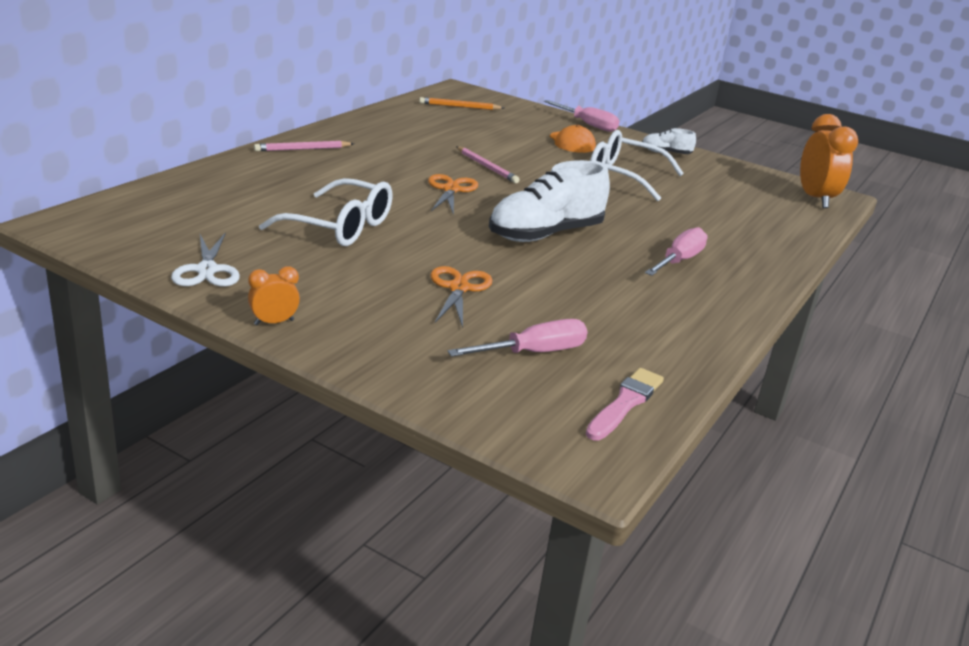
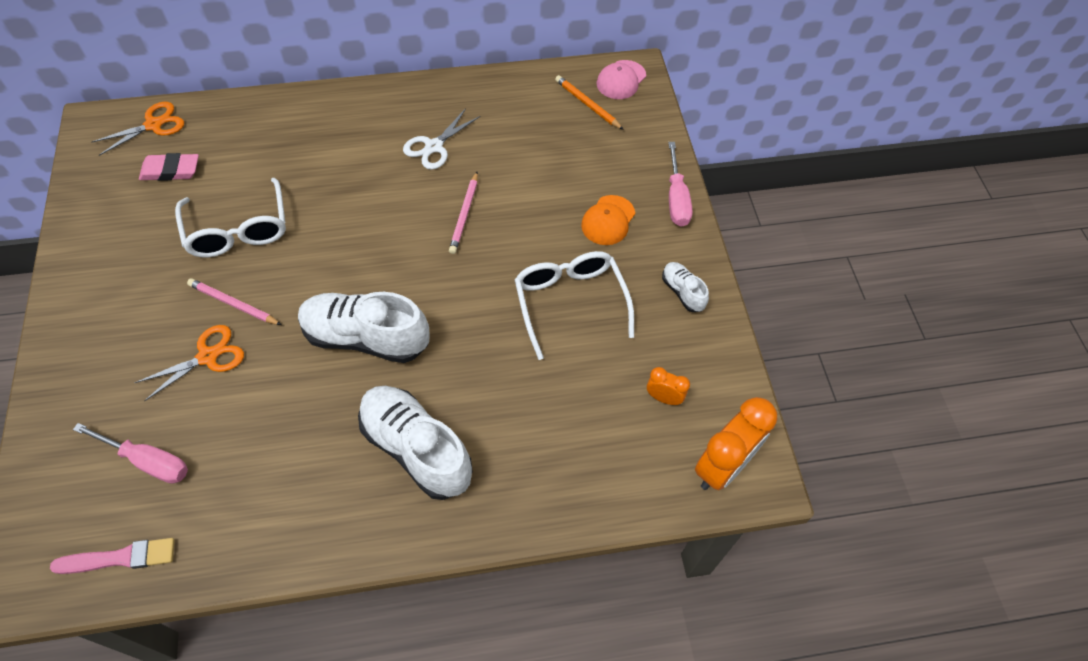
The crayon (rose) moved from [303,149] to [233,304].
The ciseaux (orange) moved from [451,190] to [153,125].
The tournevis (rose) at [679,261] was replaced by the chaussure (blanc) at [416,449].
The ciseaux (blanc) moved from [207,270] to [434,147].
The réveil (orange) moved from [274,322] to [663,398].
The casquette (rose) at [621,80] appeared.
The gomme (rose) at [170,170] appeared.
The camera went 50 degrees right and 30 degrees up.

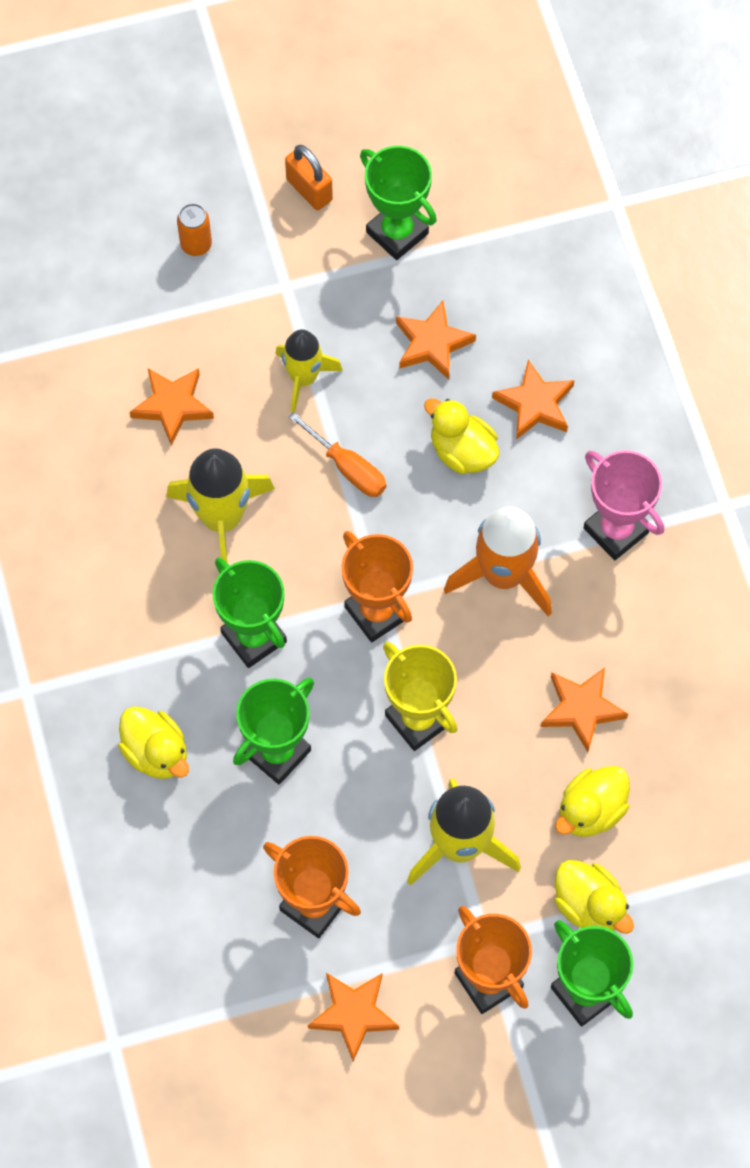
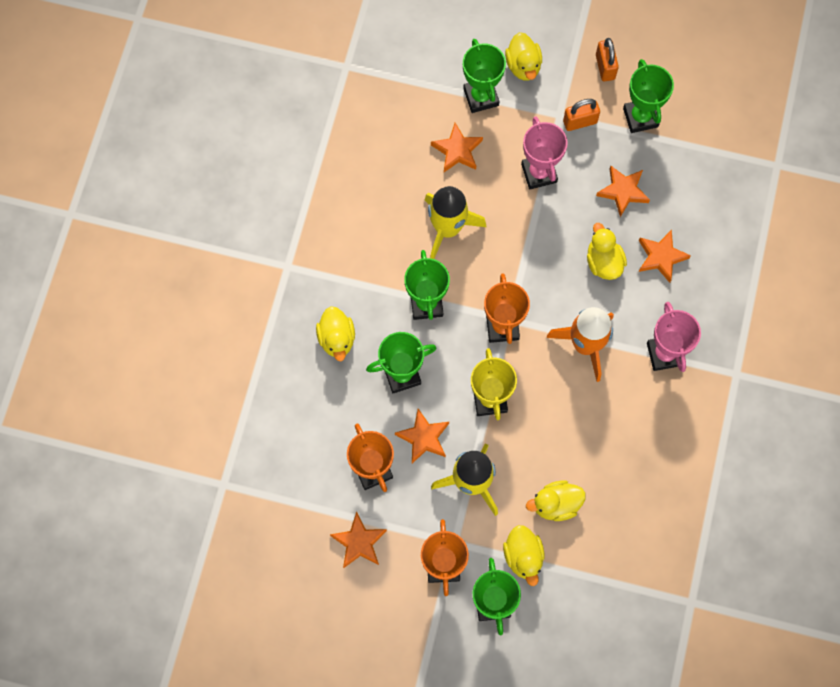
The canette (orange) at [196,245] was replaced by the canard (jaune) at [523,66].
The fusée (jaune) at [303,378] was replaced by the trophée (rose) at [539,173].
The tournevis (orange) at [347,467] disappeared.
The étoile (orange) moved from [581,709] to [423,437].
The trophée (vert) at [481,97] appeared.
The cadenas (orange) at [580,122] appeared.
The camera went 30 degrees right and 5 degrees up.

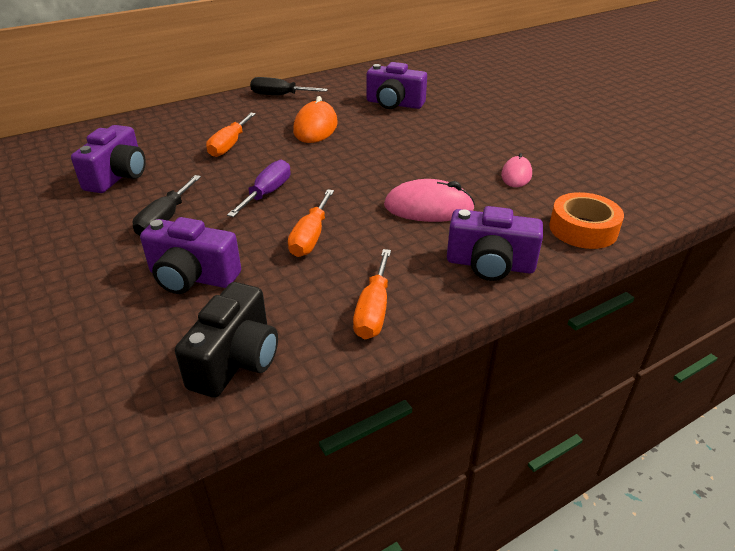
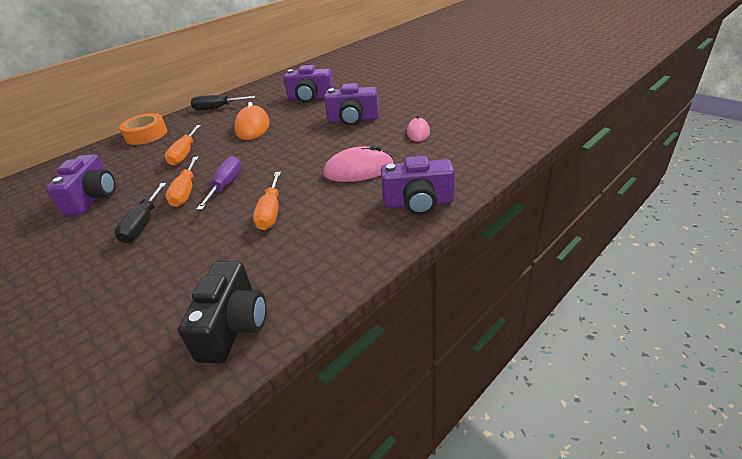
The ruban adhésif (orange) moved from [583,229] to [146,135].
The appareil photo (violet) moved from [192,277] to [353,119].
The tournevis (orange) moved from [373,310] to [186,192].
The camera went 10 degrees left and 0 degrees up.

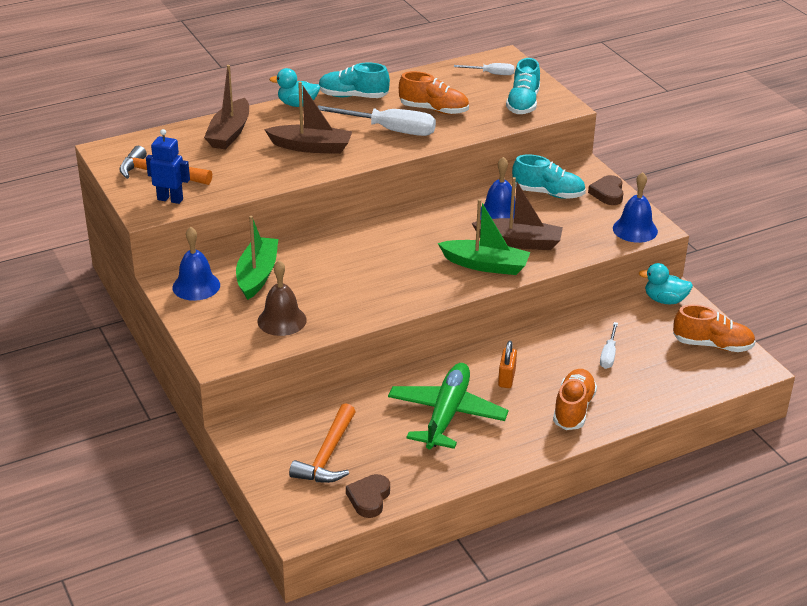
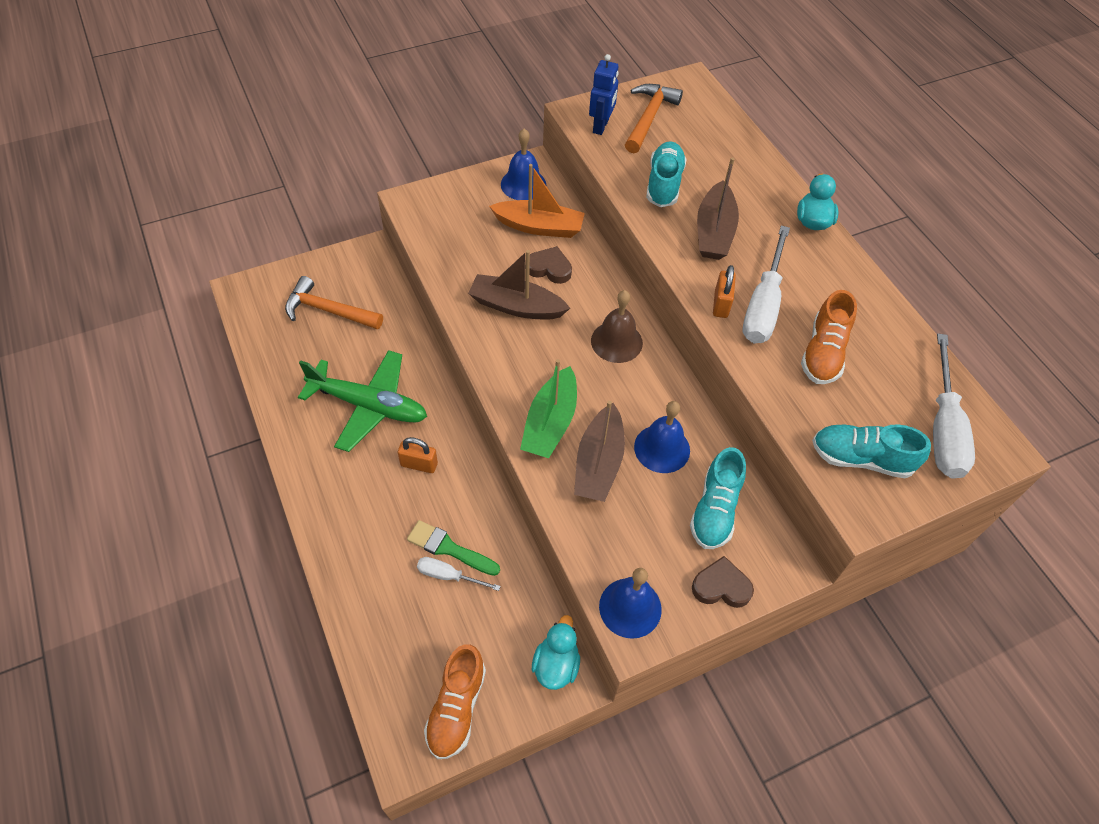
The chaussure (turquoise) moved from [353,96] to [664,184].
The tournevis (blanc) at [491,74] changed to 1.89 times the size.
The bateau (marron) moved from [229,133] to [516,306].
The bateau (vert) at [257,275] became the bateau (orange) at [539,227].
The cloche (marron) moved from [282,320] to [616,341].
The chaussure (orange) at [573,409] disappeared.
The cœur (marron) moved from [369,498] to [549,268].
The cadenas (orange) at [721,304] appeared.
The pinceau (vert) at [449,548] appeared.
The camera went 90 degrees right and 20 degrees up.

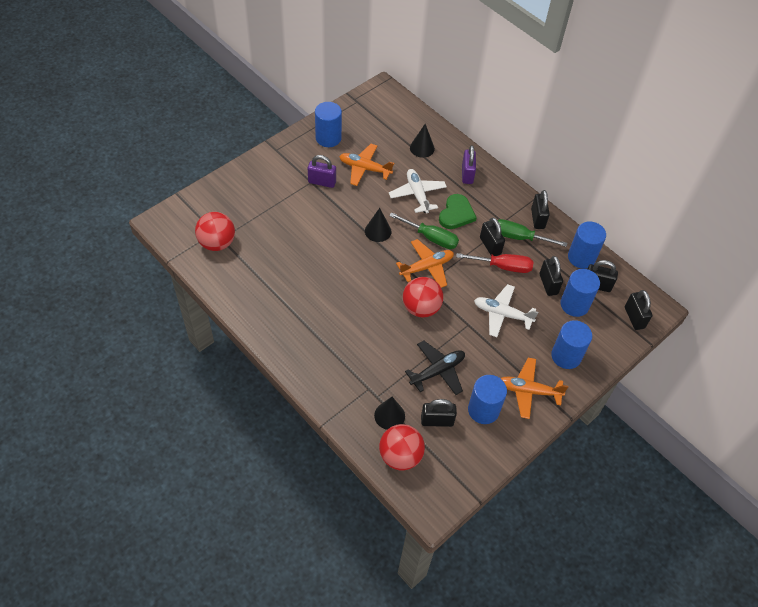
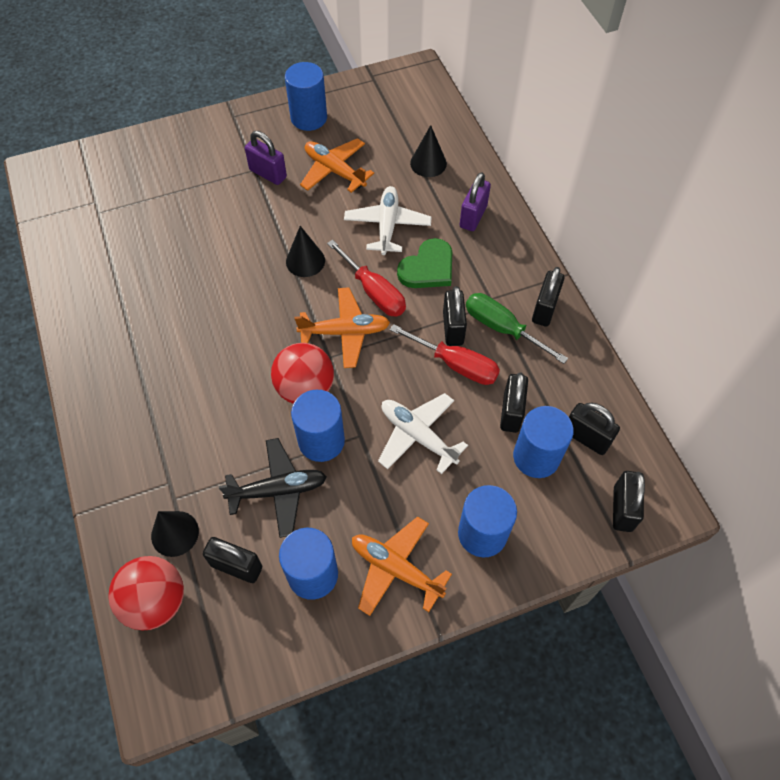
The balle (rouge) at [217,243] disappeared.
The tournevis (vert) at [431,238] became the tournevis (rouge) at [374,292].
The cylindre (bleu) moved from [581,257] to [321,441].
The camera went 25 degrees right and 5 degrees up.

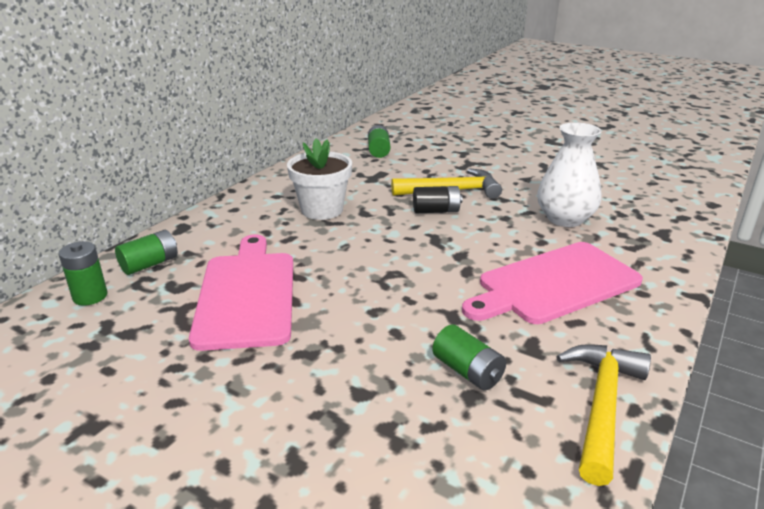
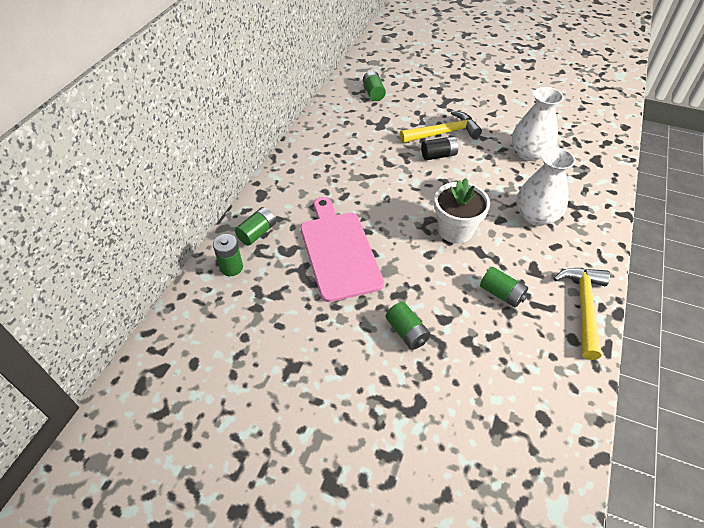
The pot de fleurs (blanc) moved from [322,210] to [455,230].
The planche à découper (rose) at [554,284] was replaced by the vase (blanc) at [536,216].
The pile (vert) at [407,332] appeared.
The camera went 10 degrees left and 20 degrees up.

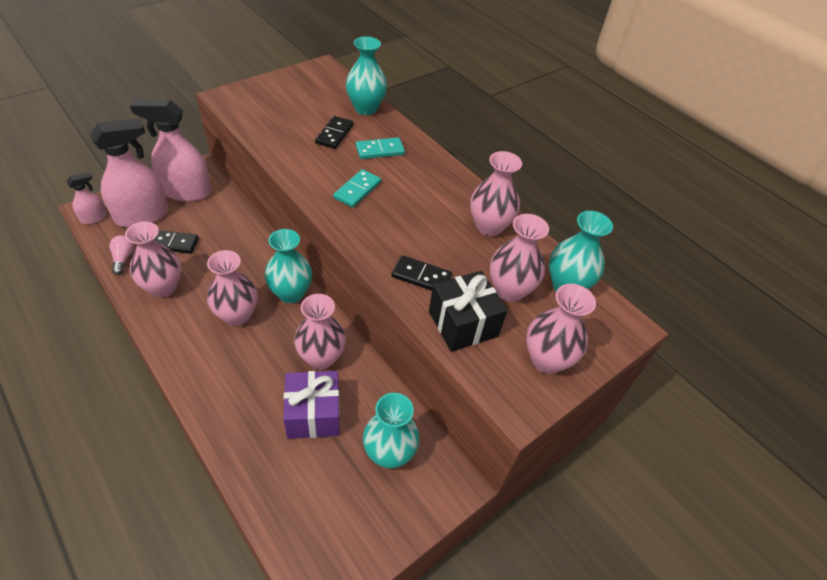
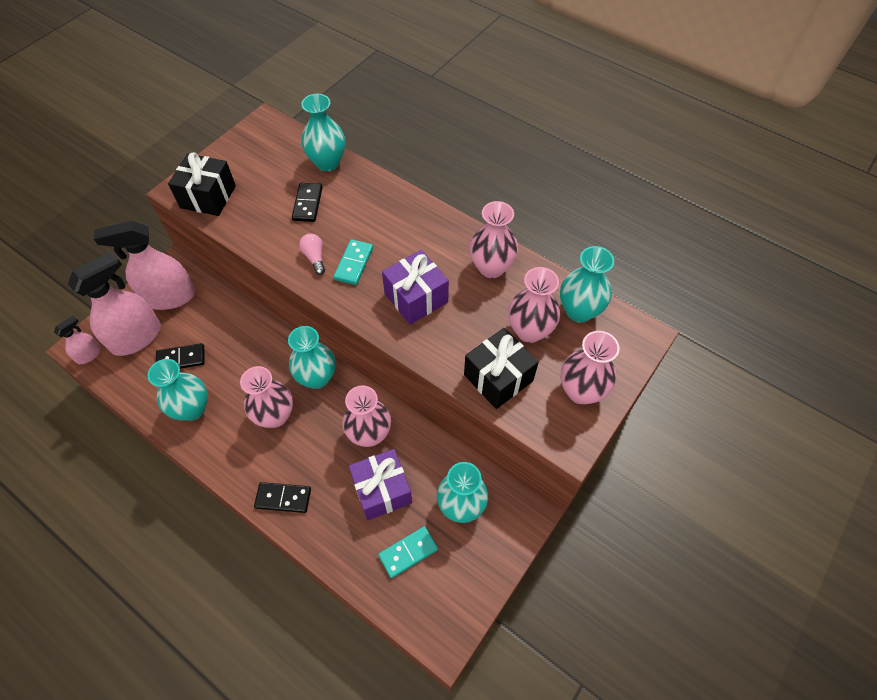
The domino (turquoise) moved from [380,150] to [408,552].
The vase (rose) at [163,288] became the vase (turquoise) at [192,409].
The ampoule (rose) moved from [123,258] to [314,257].
The domino (noir) moved from [421,276] to [283,498].
The cadeau (noir) at [208,197] appeared.
The cadeau (violet) at [416,298] appeared.
The camera went 10 degrees left and 10 degrees up.

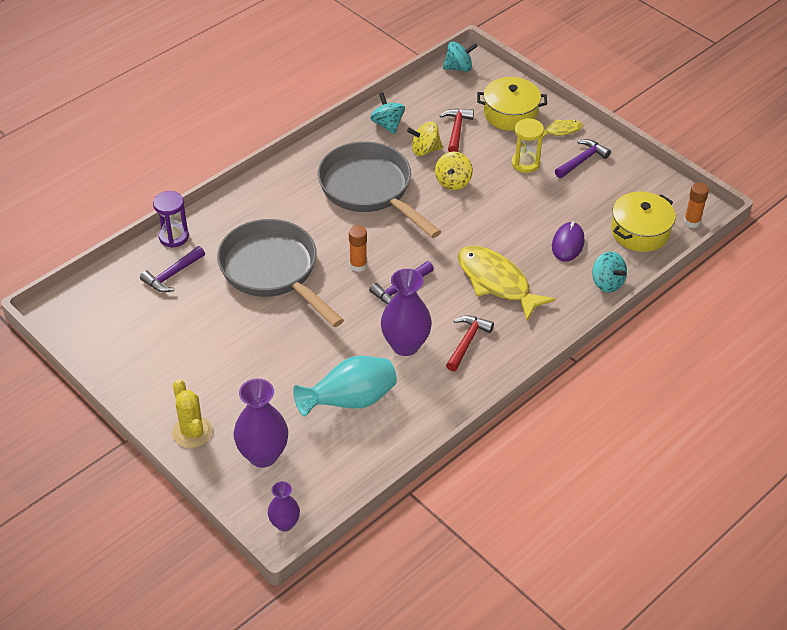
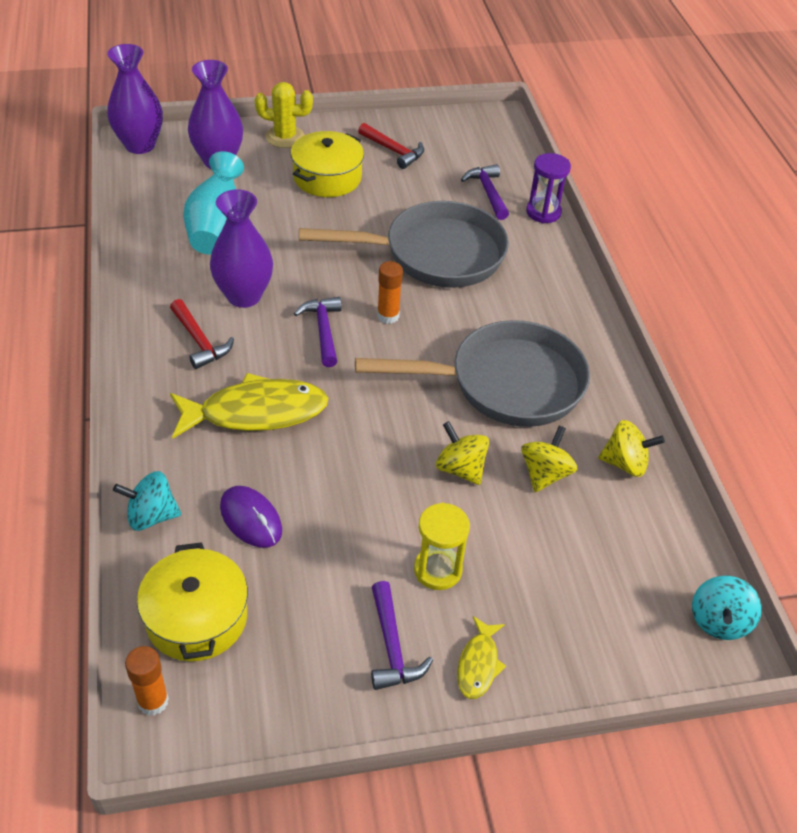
The marmite (jaune) moved from [510,113] to [327,177].
The toupie (turquoise) at [387,124] became the toupie (jaune) at [625,463].
The marteau (rouge) moved from [456,130] to [394,151].
The vase (violet) at [284,524] changed to 1.75 times the size.
The camera went 120 degrees right and 0 degrees up.

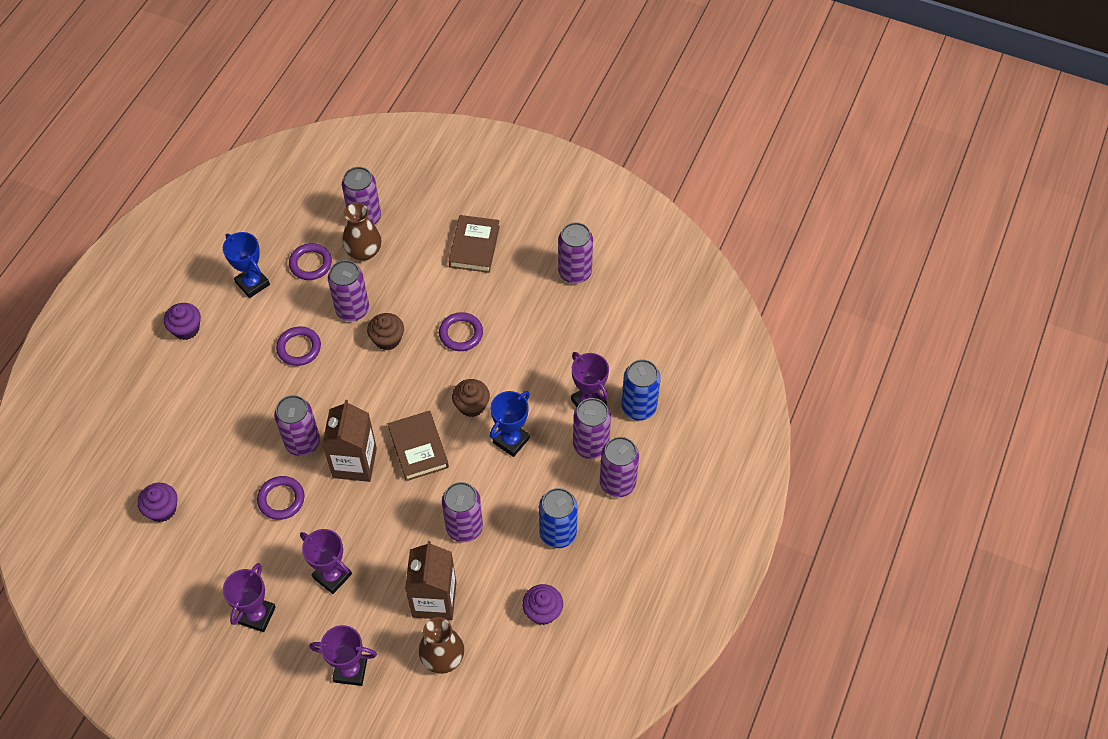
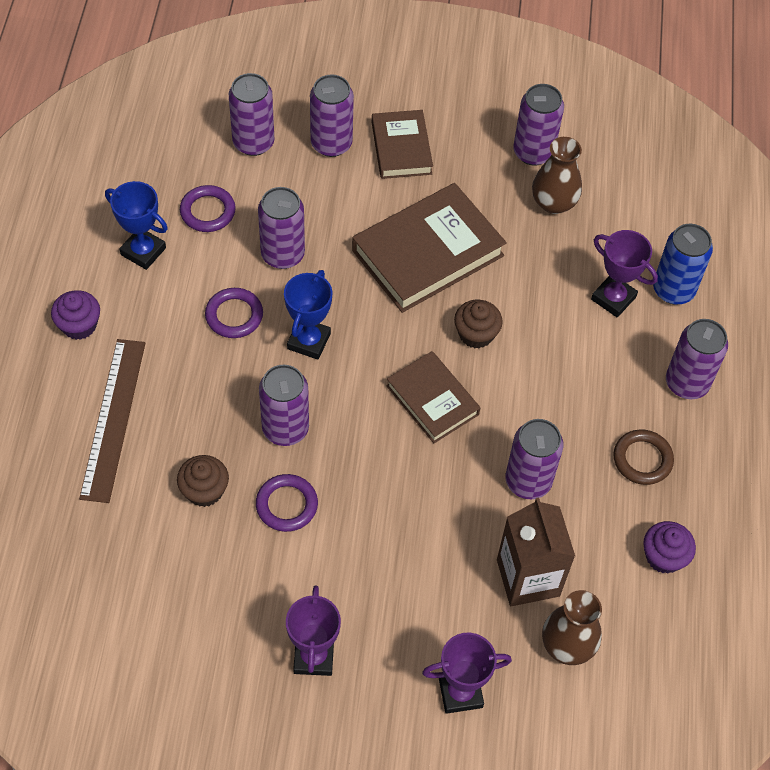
The vase (marron) moved from [364,251] to [553,203].
The anneau (violet) at [461,334] was replaced by the livre (marron) at [427,253].
The muffin (marron) moved from [387,339] to [204,490].
The trophée (bleu) moved from [511,440] to [309,341].
The canette (violet) moved from [590,445] to [331,144].
The brique de lait (marron) at [354,463] disappeared.
The muffin (violet) at [162,509] disappeared.
The canette (bleu) at [558,533] was replaced by the anneau (marron) at [642,459].
The trophée (violet) at [332,576] disappeared.
The règle (marron) at [113,419] appeared.
The camera went 20 degrees left and 0 degrees up.

